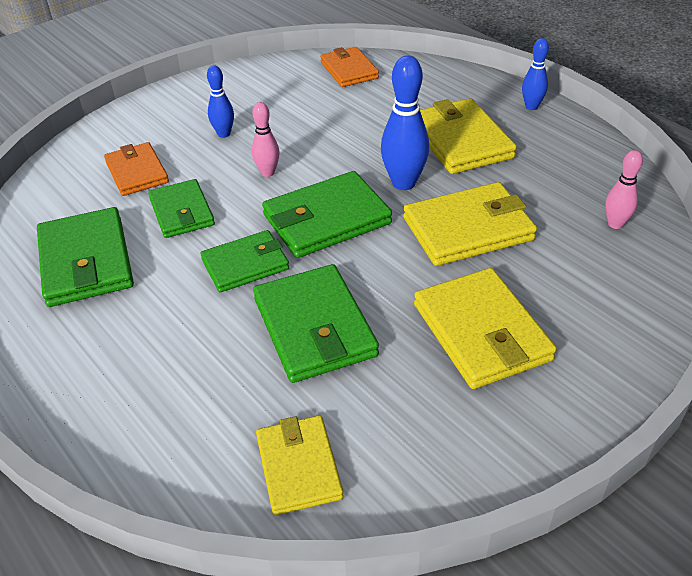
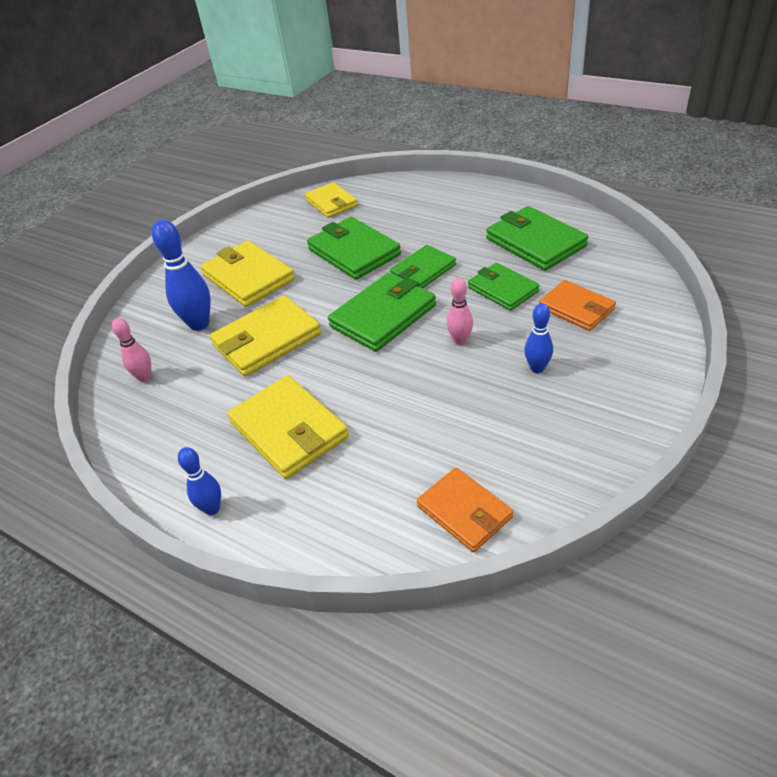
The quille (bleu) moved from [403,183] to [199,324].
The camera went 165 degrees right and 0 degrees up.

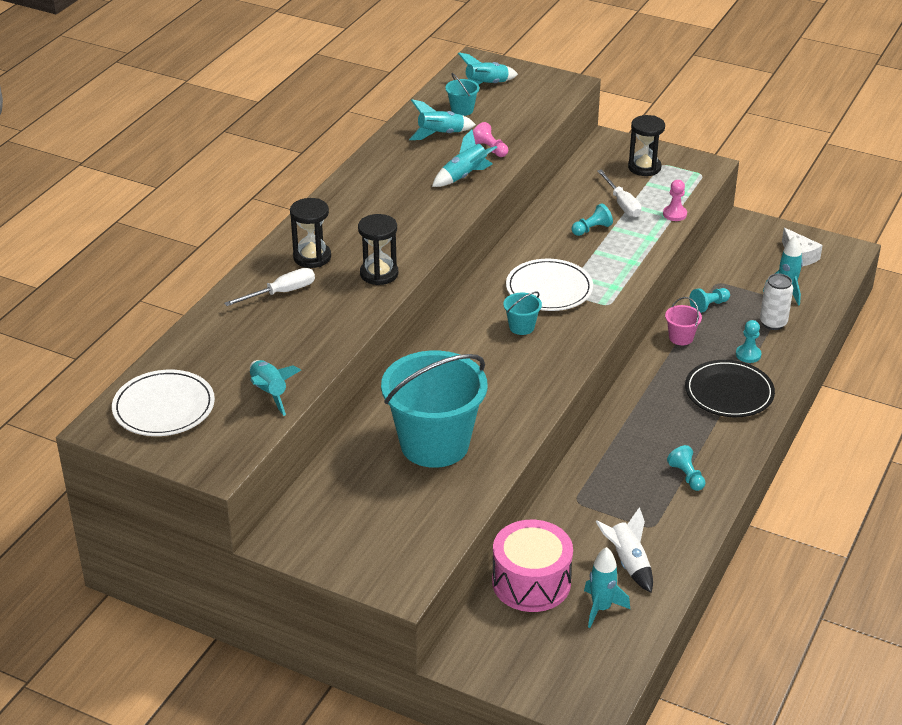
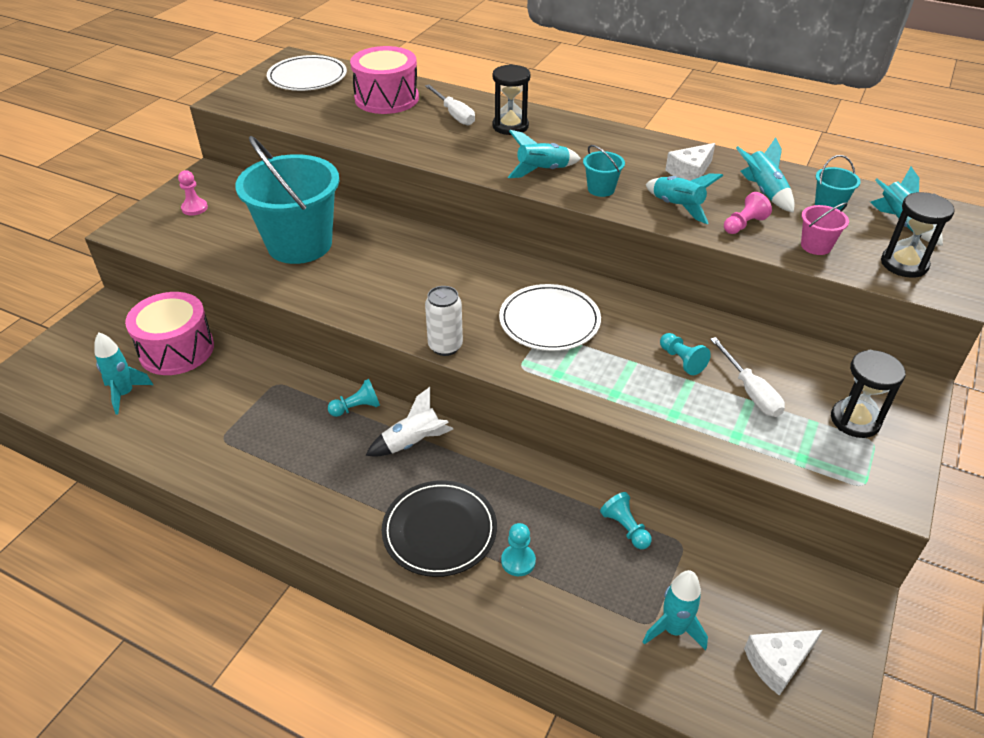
The tournevis (blanc) at [622,204] turned 90 degrees counterclockwise.
The pion (rose) moved from [674,214] to [194,208].
The sablier (noir) moved from [379,274] to [904,264].
The canette (blanc) moved from [773,323] to [445,346].
The seau (turquoise) moved from [521,327] to [601,189].
The seau (rose) moved from [681,338] to [816,246].
The fusée (turquoise) moved from [269,393] to [542,171].
The pion (turquoise) moved from [686,476] to [357,408].
The fusée (blanc) moved from [628,563] to [413,442].
The tambour (rose) at [386,98] appeared.
The fromage (blanc) at [690,172] appeared.
The camera went 90 degrees right and 5 degrees up.

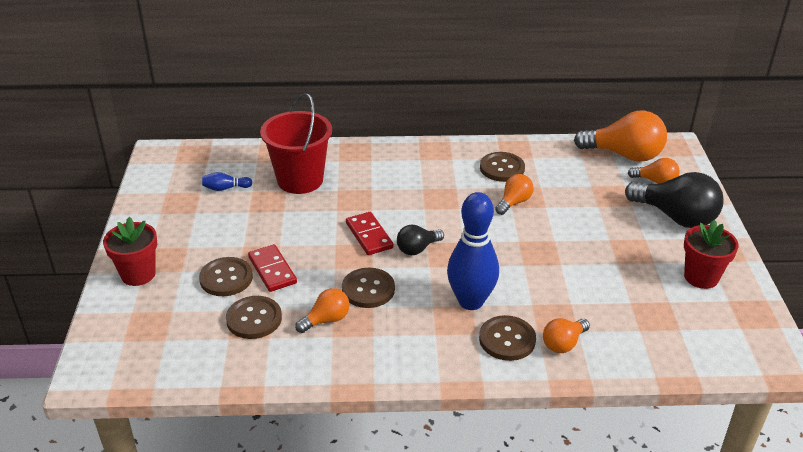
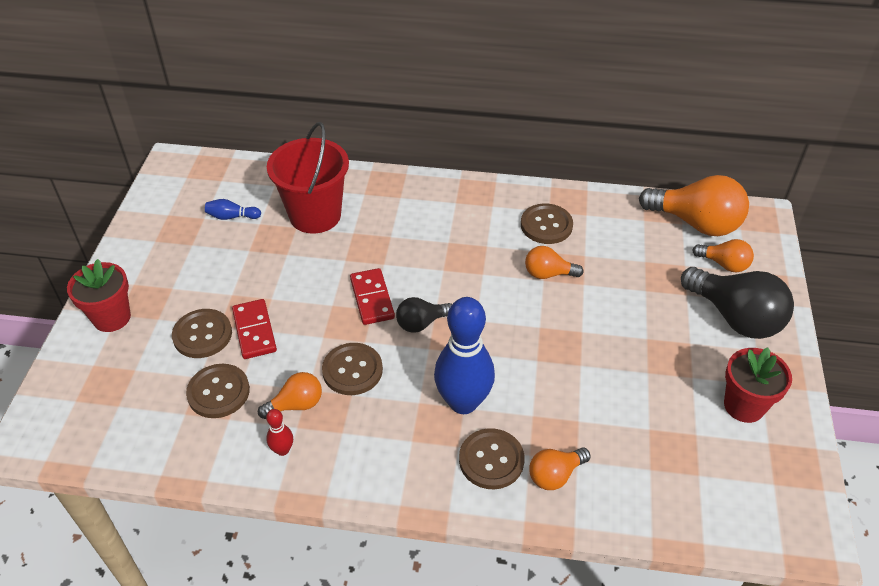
The ampoule (orange) at [514,202] turned 135 degrees counterclockwise.
The quille (rouge) at [282,450] appeared.
The camera went 10 degrees right and 10 degrees up.

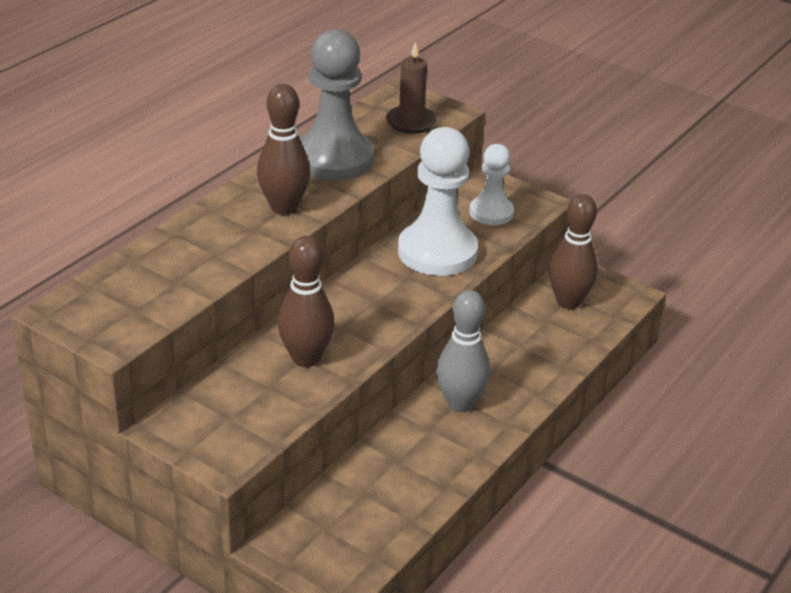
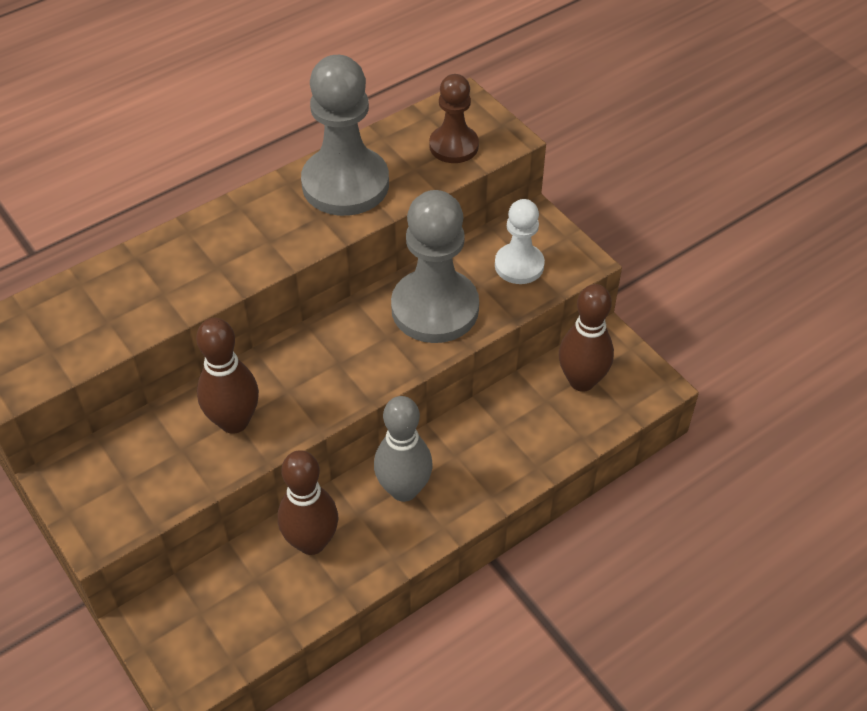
The bougie (marron) at [411,122] was replaced by the pion (marron) at [454,146].
The quille (marron) moved from [284,207] to [311,542].
The pion (blanc) at [437,252] became the pion (gris) at [435,308].
The camera went 20 degrees right and 15 degrees up.

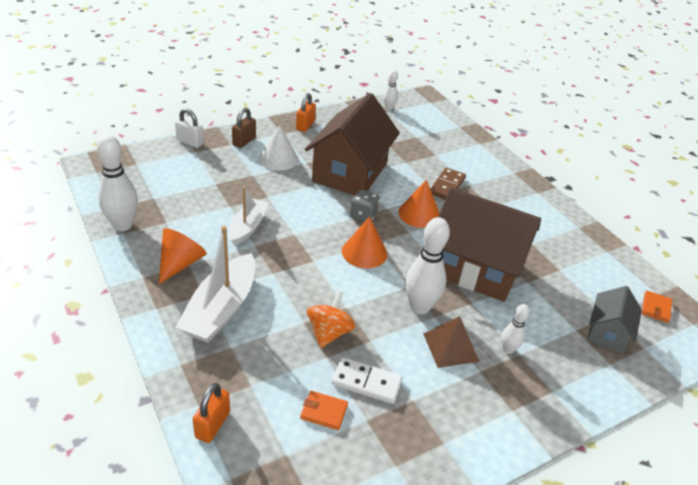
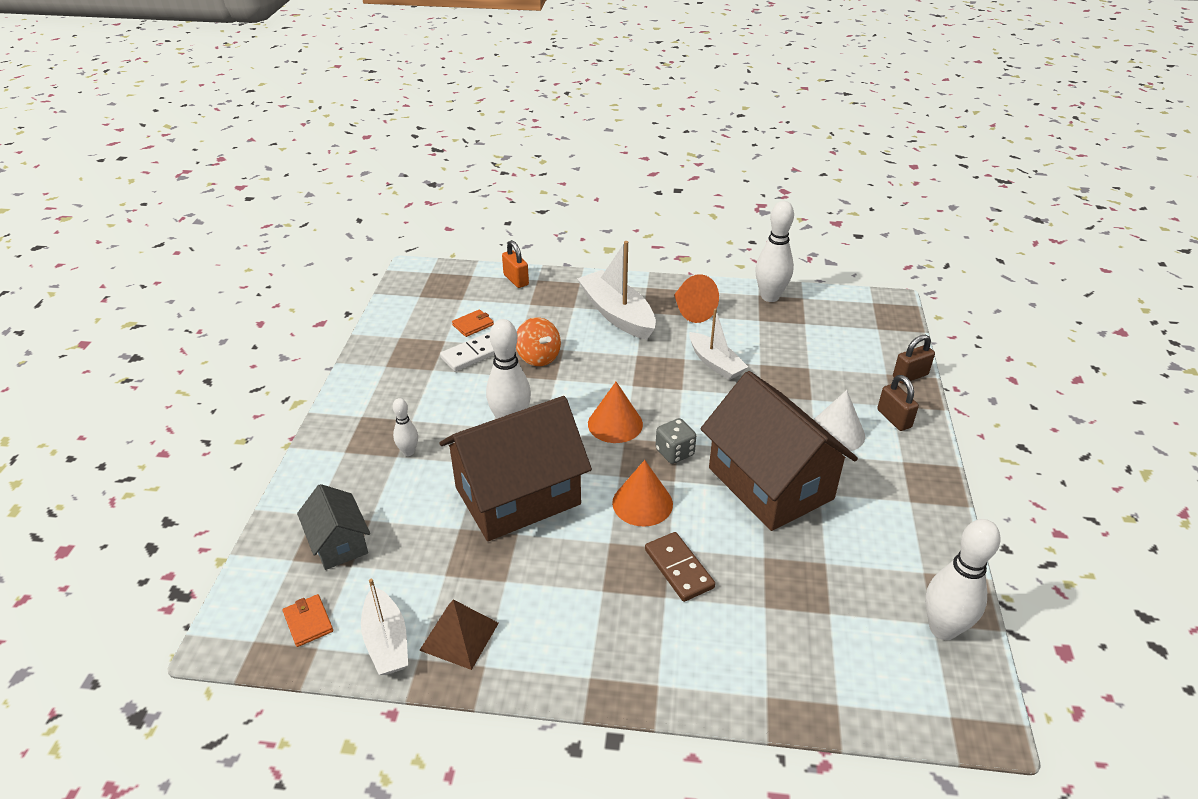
The quille (blanc) at [388,108] changed to 1.87 times the size.
The cadenas (orange) at [305,125] disappeared.
The cadenas (blanc) at [190,142] became the cadenas (marron) at [910,376].
The pyramide (marron) moved from [450,347] to [459,636].
The bateau (blanc) at [386,641] appeared.
The camera went 130 degrees right and 0 degrees up.

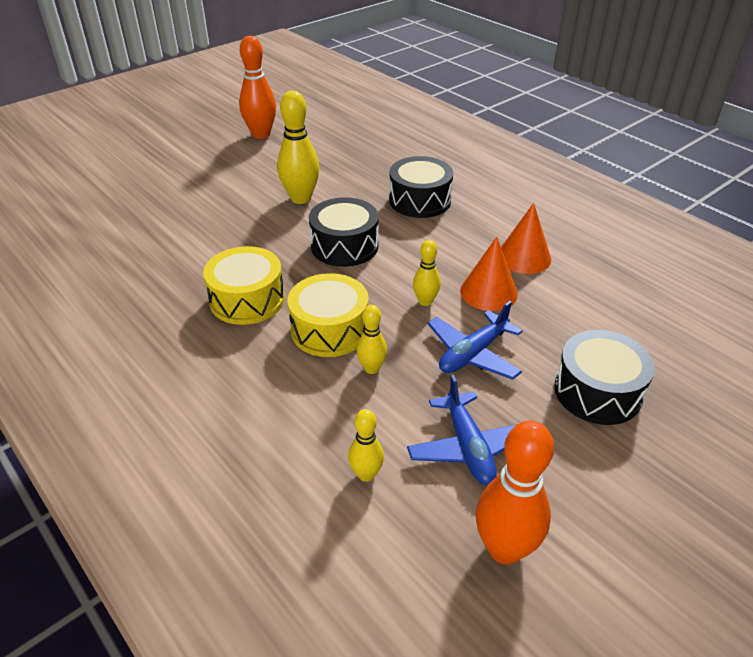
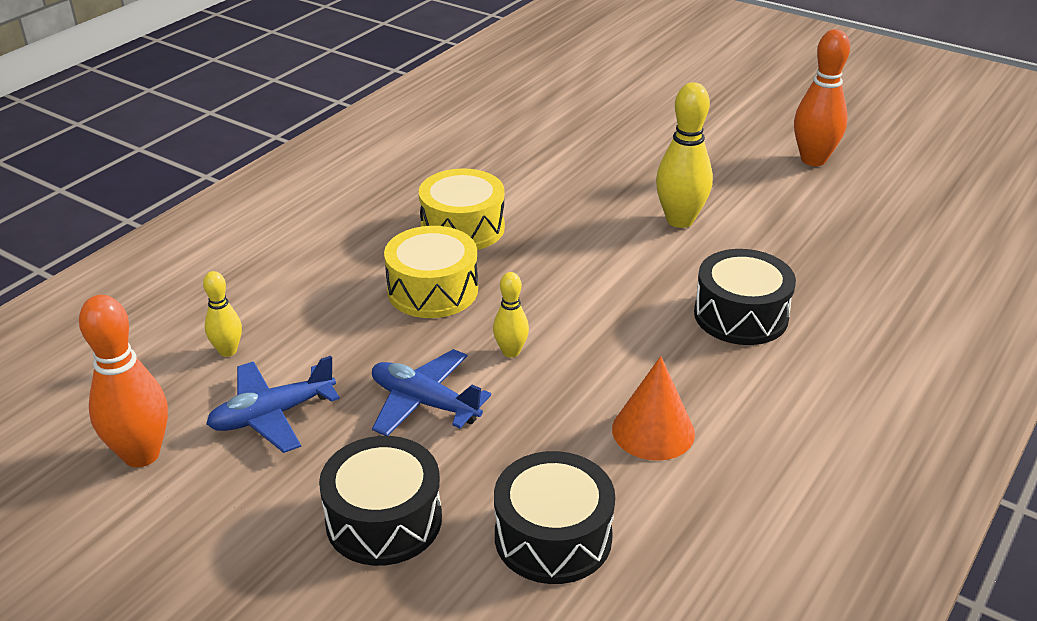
The tambour (noir) moved from [344,246] to [553,537].
The cône (orange) at [488,292] disappeared.
The quille (jaune) at [372,368] disappeared.
The camera went 75 degrees right and 5 degrees down.

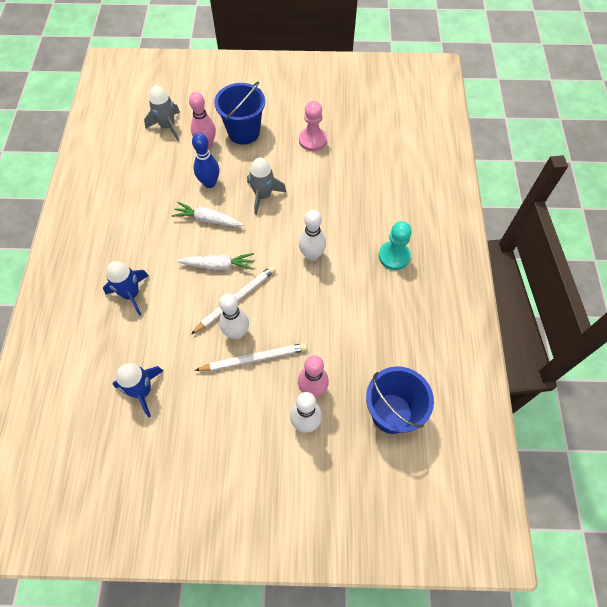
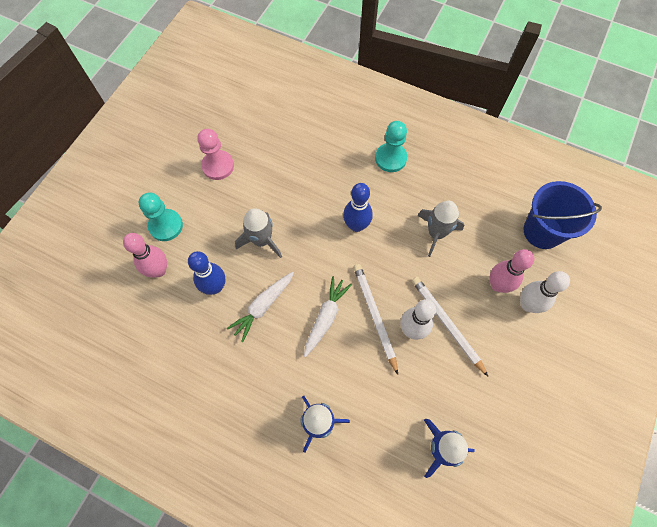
The seau (bleu) at [244,132] was replaced by the pion (turquoise) at [166,226].
The fusée (gris) moved from [167,126] to [436,233].
The quille (blanc) at [312,255] became the quille (bleu) at [356,225].
The crayon (blanc) at [254,359] turned 45 degrees counterclockwise.
The camera went 65 degrees left and 5 degrees up.

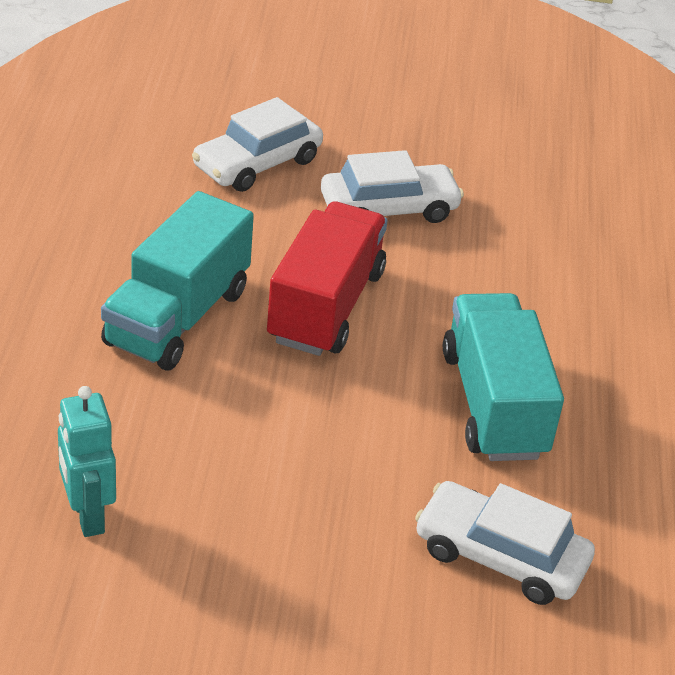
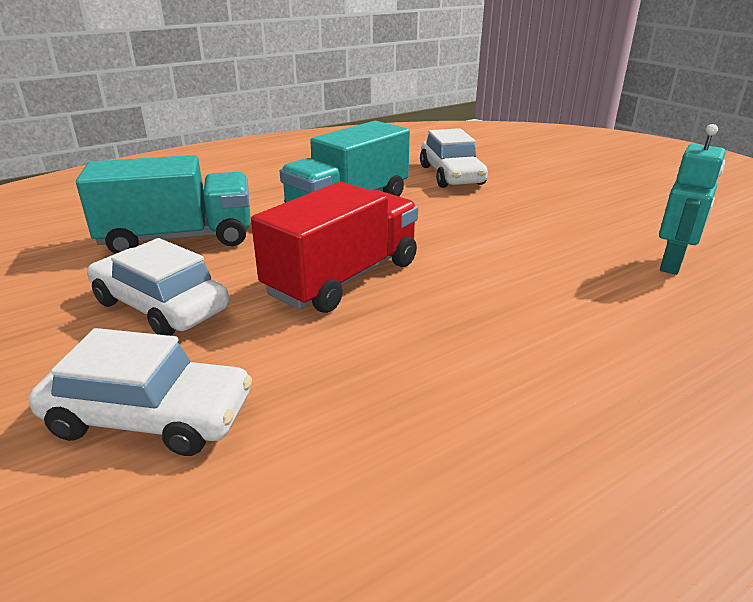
The camion (turquoise) moved from [177,317] to [178,239].
The camion (rouge) at [326,306] turned 150 degrees clockwise.
The camera went 125 degrees left and 10 degrees down.

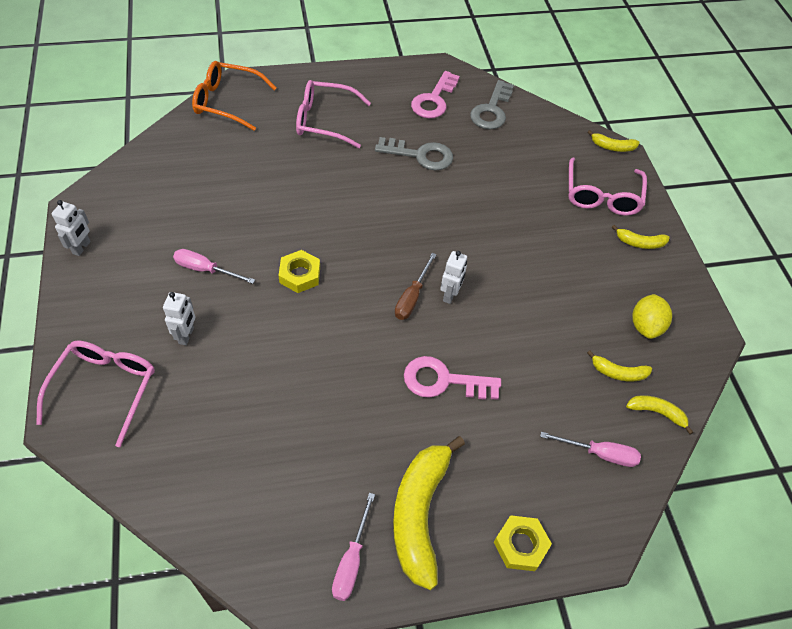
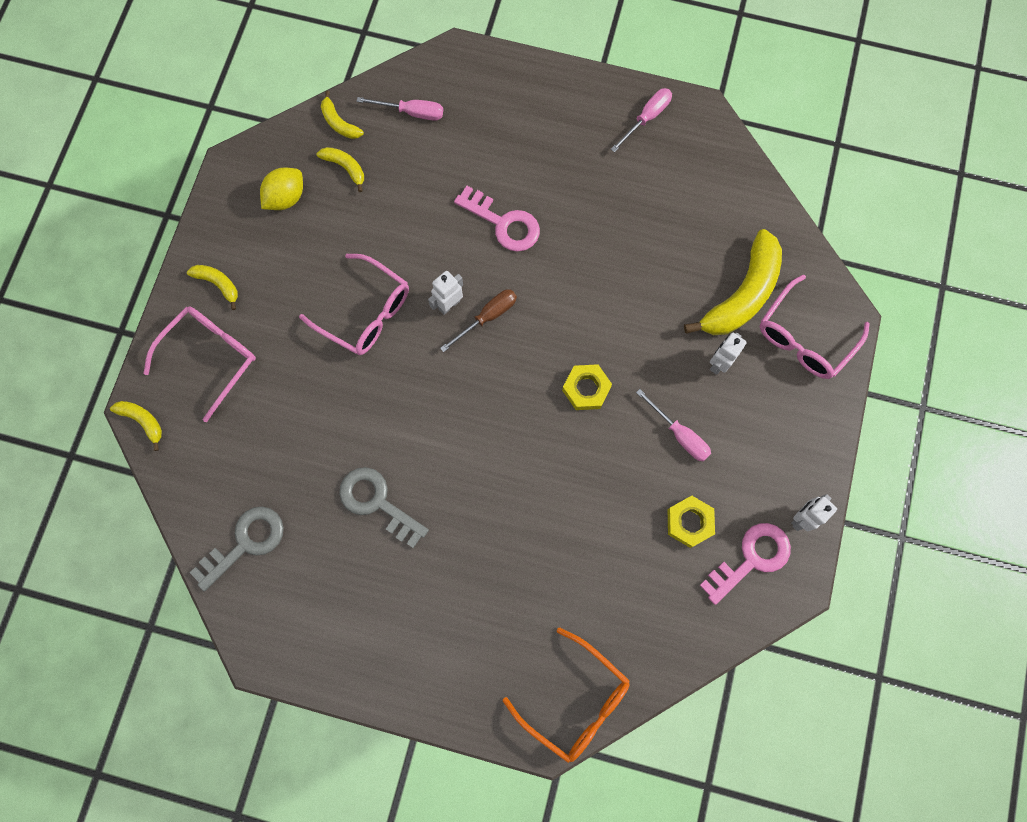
The clé (rose) moved from [434,100] to [751,558].
The lunettes (rose) moved from [324,121] to [365,312].
The tournevis (rose) at [599,454] turned 150 degrees clockwise.
The banane (jaune) moved from [419,513] to [742,295].
The écrou (jaune) moved from [520,545] to [689,522].
The camera went 150 degrees left and 20 degrees up.

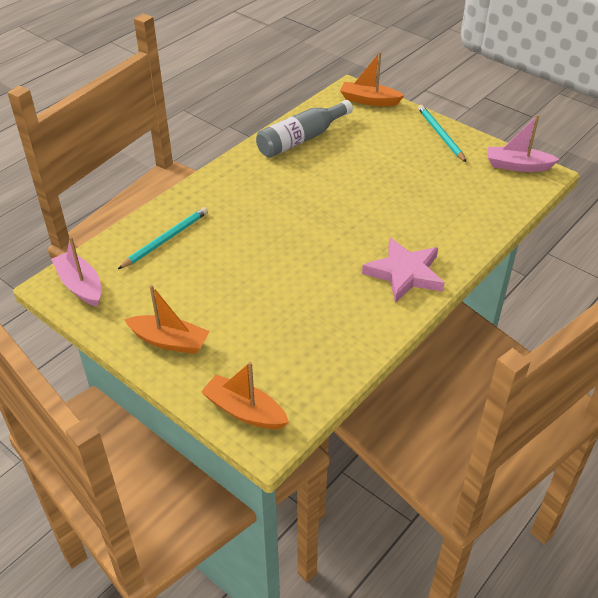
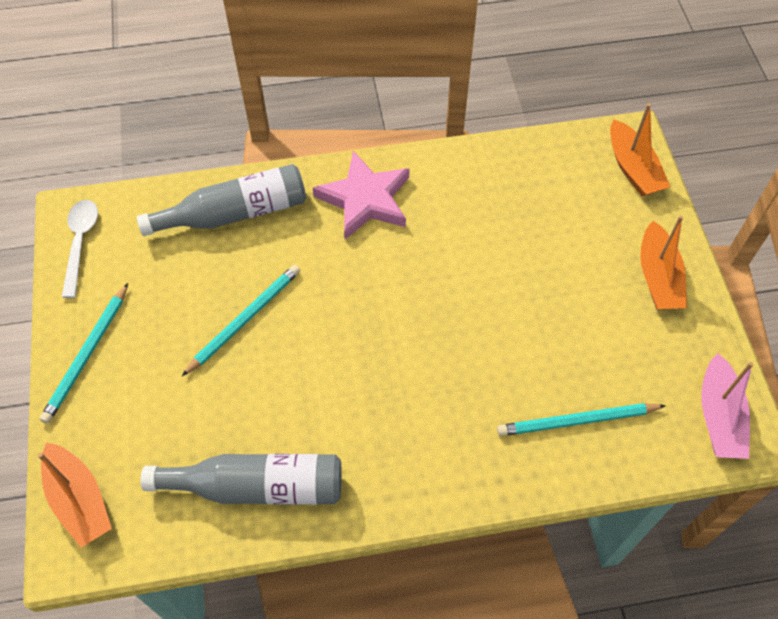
The bateau (rose) at [517,166] was replaced by the cuillère (blanc) at [80,243].
The bateau (orange) at [169,341] turned 150 degrees counterclockwise.
The bouteille (gris) at [235,213] appeared.
The crayon (turquoise) at [244,320] appeared.
The camera went 140 degrees left and 15 degrees up.

